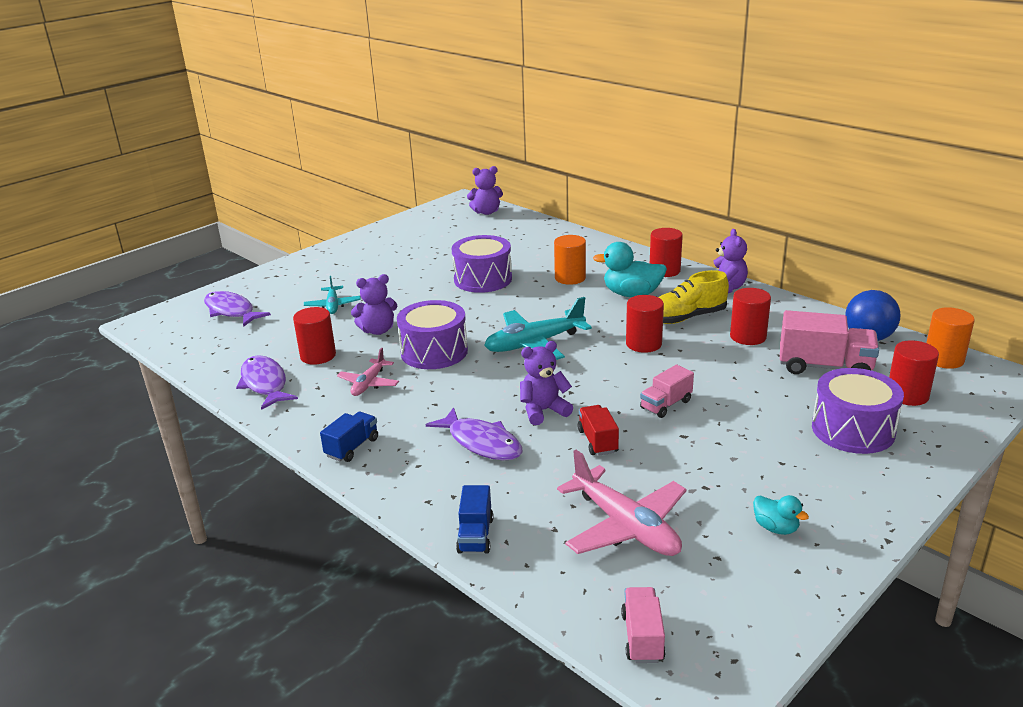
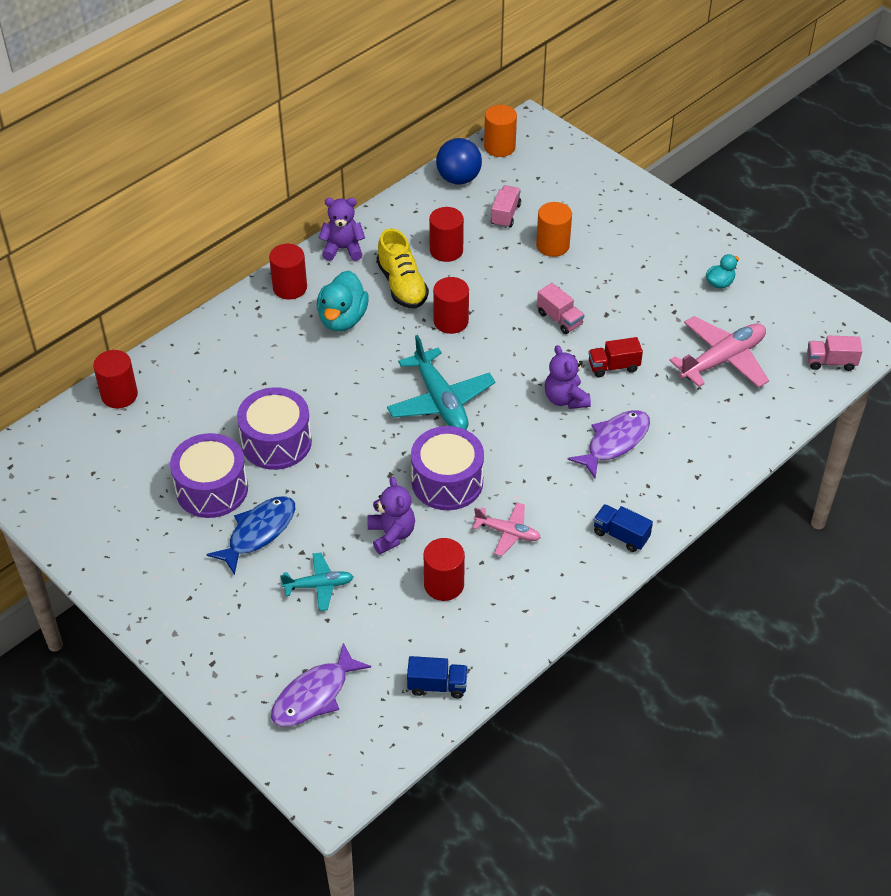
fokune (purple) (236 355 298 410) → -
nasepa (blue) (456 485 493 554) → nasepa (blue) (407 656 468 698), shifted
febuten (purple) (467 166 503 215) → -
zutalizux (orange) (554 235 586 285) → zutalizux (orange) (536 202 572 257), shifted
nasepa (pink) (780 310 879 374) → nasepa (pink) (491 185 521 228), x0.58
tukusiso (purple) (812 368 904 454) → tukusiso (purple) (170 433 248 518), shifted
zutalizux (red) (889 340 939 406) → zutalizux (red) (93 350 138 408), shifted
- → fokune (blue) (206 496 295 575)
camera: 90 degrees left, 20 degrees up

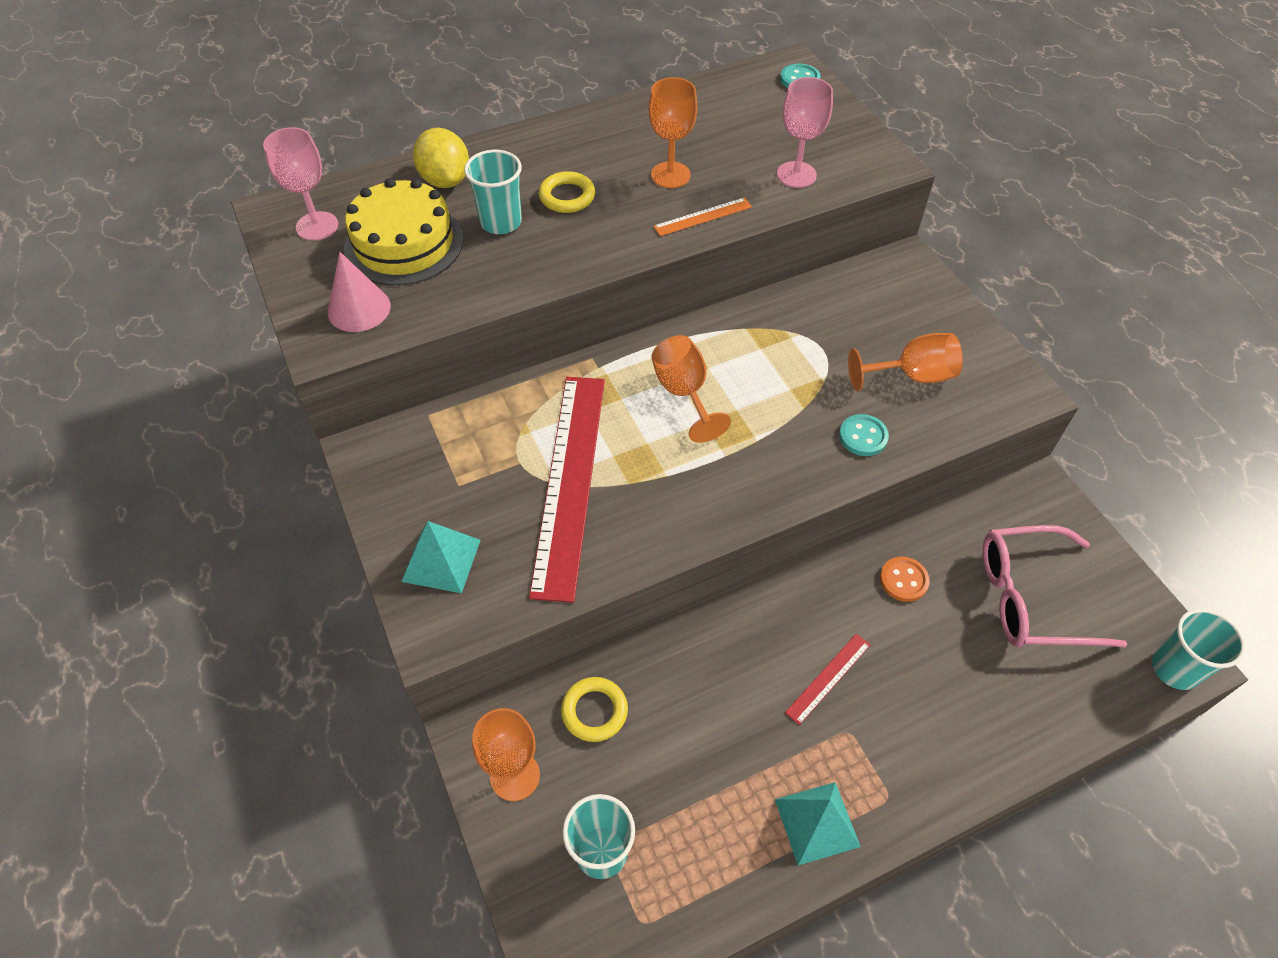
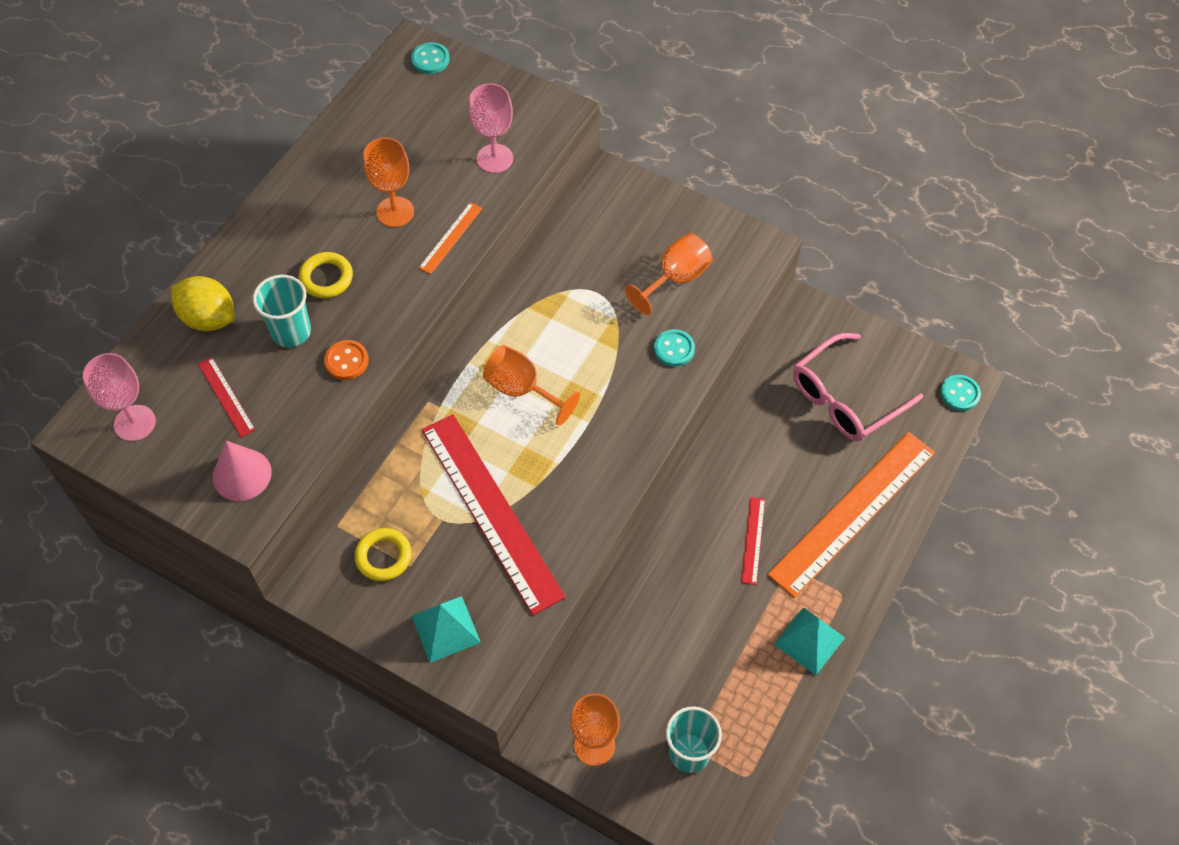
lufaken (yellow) (344 178 464 285) → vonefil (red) (198 357 256 438)
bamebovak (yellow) (561 677 628 742) → bamebovak (yellow) (355 528 412 581), shifted
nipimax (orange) (880 557 930 602) → nipimax (orange) (324 340 369 380), shifted
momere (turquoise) (1152 609 1246 690) → nipimax (turquoise) (940 375 981 411)
- → vonefil (orange) (768 432 935 598)
camera: 35 degrees left, 5 degrees up

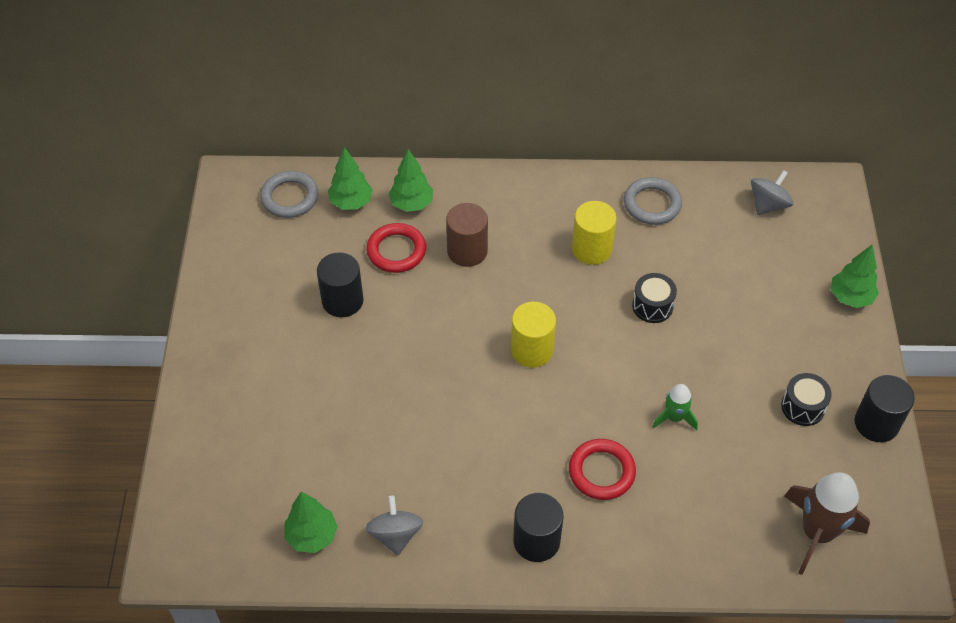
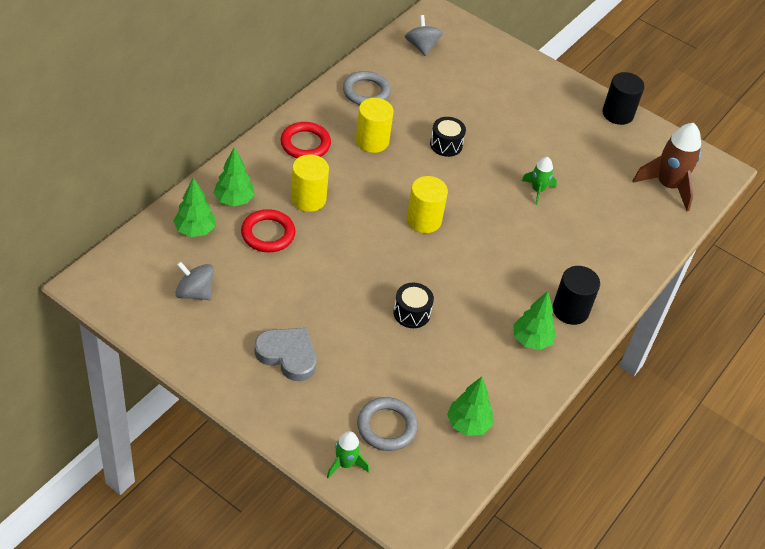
bamebovak (grey) (260 171 318 218) → bamebovak (grey) (357 397 418 451), shifted
zutalizux (black) (317 252 364 318) → -
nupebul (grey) (366 495 423 555) → nupebul (grey) (175 262 214 300), shifted
zutalizux (brown) (446 203 488 267) → zutalizux (yellow) (291 154 329 212)
bamebovak (red) (569 439 636 500) → bamebovak (red) (281 122 331 158), shifted
tukusiso (black) (781 373 832 426) → tukusiso (black) (393 283 434 328), shifted
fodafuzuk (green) (831 245 879 308) → fodafuzuk (green) (513 291 556 350), shifted
- → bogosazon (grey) (254 328 316 381)
- → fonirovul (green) (327 431 369 478)
camera: 60 degrees left, 5 degrees down

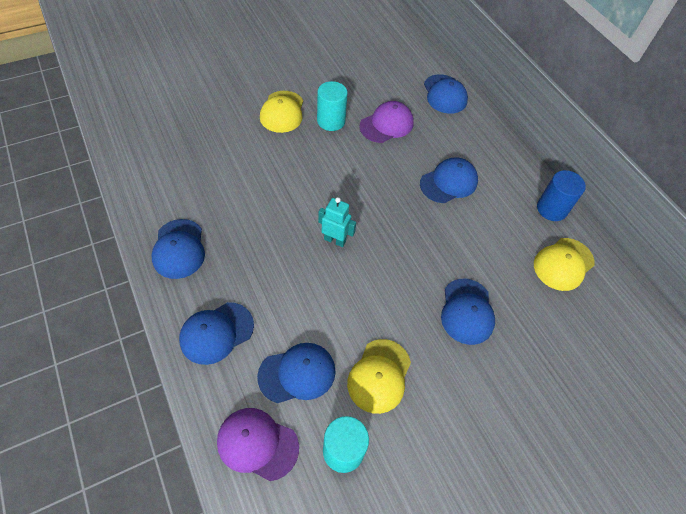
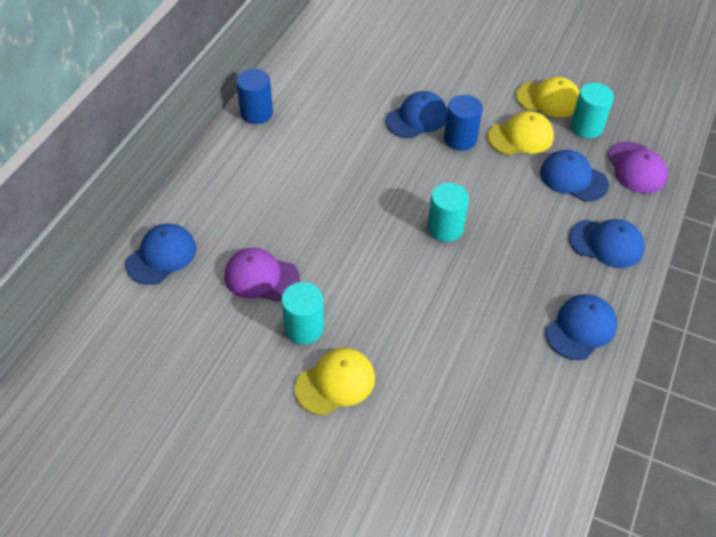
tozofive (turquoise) (318 197 356 247) → zutalizux (turquoise) (427 183 469 242)
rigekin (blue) (420 157 478 203) → -
rigekin (yellow) (534 238 595 291) → rigekin (yellow) (516 77 580 117), shifted
- → zutalizux (blue) (444 95 483 151)
camera: 125 degrees left, 5 degrees down

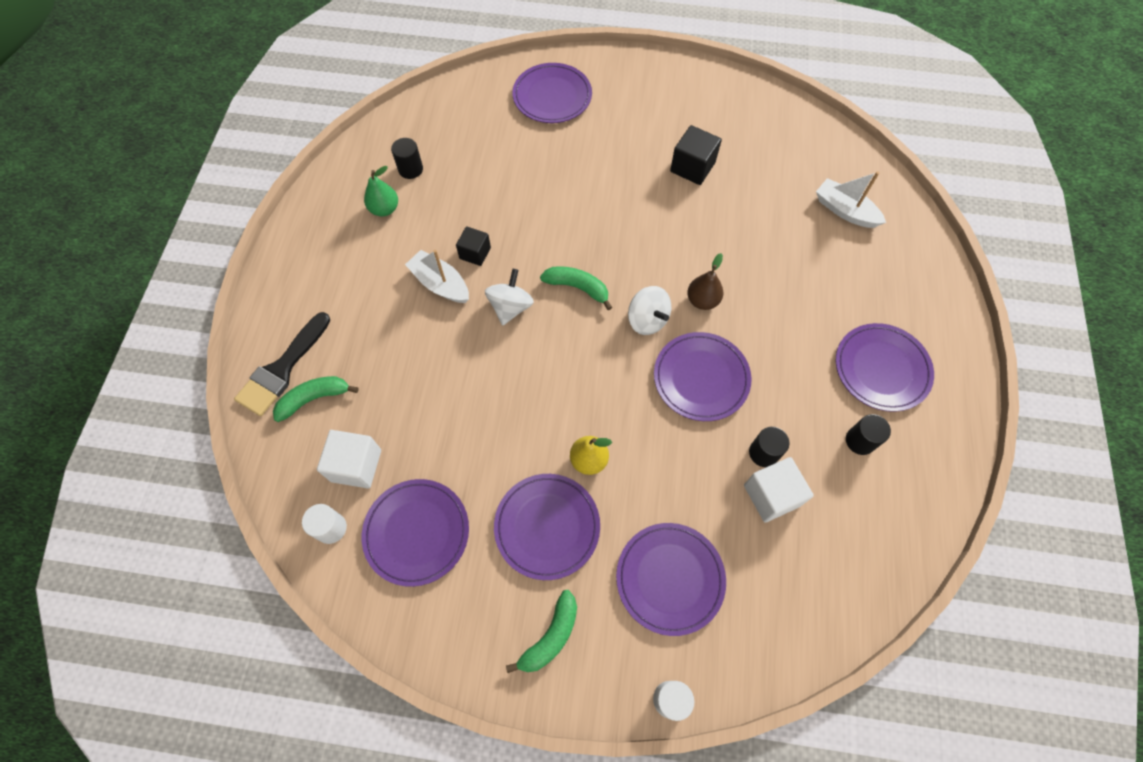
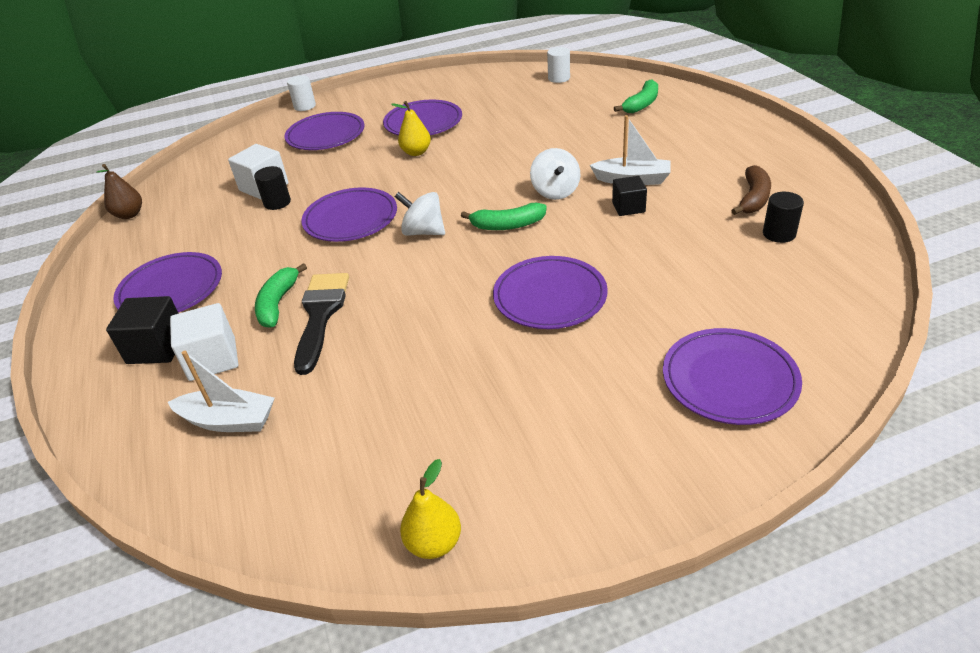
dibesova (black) (234 312 330 416) → dibesova (black) (294 273 349 375), shifted
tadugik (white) (317 430 381 488) → tadugik (white) (170 303 238 381), shifted
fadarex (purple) (362 479 469 587) → fadarex (purple) (493 256 608 329), shifted
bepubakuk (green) (364 166 398 217) → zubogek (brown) (731 165 771 215)
zubogek (green) (506 590 577 673) → zubogek (green) (255 263 307 328), shifted
tadugik (black) (670 125 722 185) → tadugik (black) (106 296 179 364), shifted
bepubakuk (brown) (687 253 723 310) → bepubakuk (brown) (97 164 142 219), shifted
zutalizux (black) (846 414 891 455) → -
- → bepubakuk (yellow) (400 459 461 559)
camera: 155 degrees right, 25 degrees down

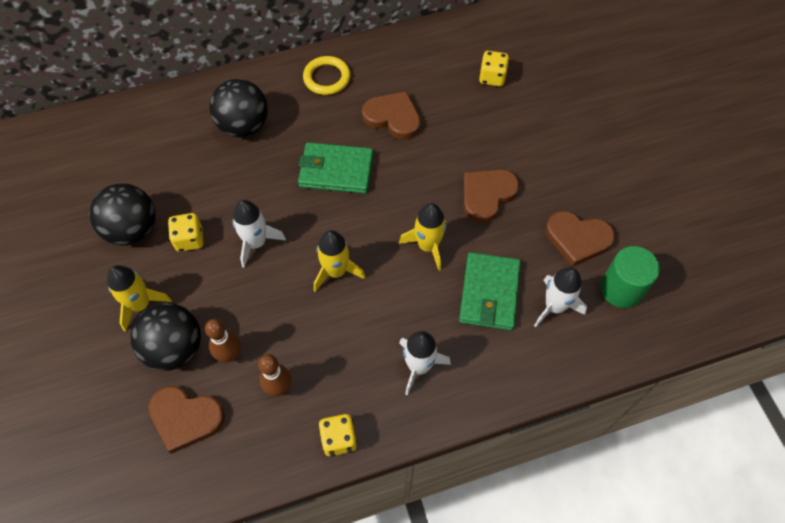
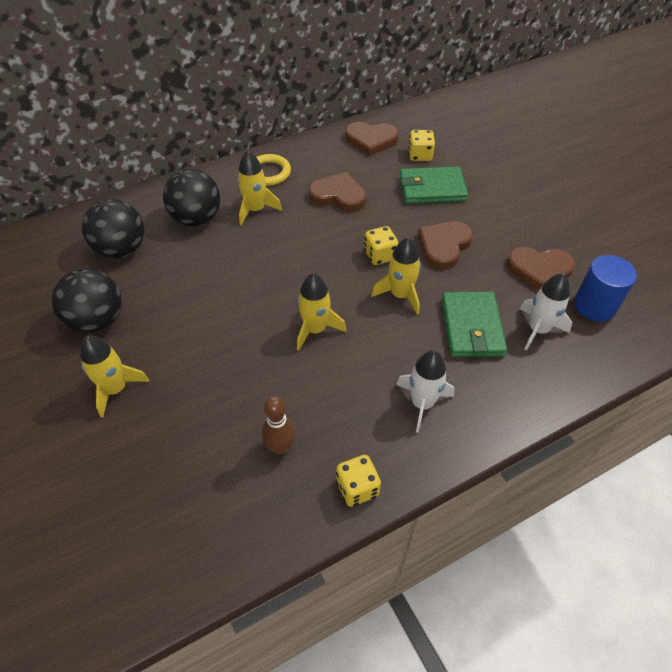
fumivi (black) (131 303 201 371) → fumivi (black) (82 199 144 259), shifted
bogosazon (brown) (148 386 225 454) → bogosazon (brown) (345 122 399 156), shifted
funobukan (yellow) (168 213 204 252) → funobukan (yellow) (364 226 398 265), shifted
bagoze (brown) (205 319 241 362) → -
fonirovul (white) (233 200 286 268) → -
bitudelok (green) (298 142 373 194) → bitudelok (green) (399 167 468 204), shifted
zutalizux (green) (600 246 660 308) → zutalizux (blue) (574 255 637 322)
- → fonirovul (yellow) (237 151 282 225)
camera: 10 degrees left, 10 degrees down

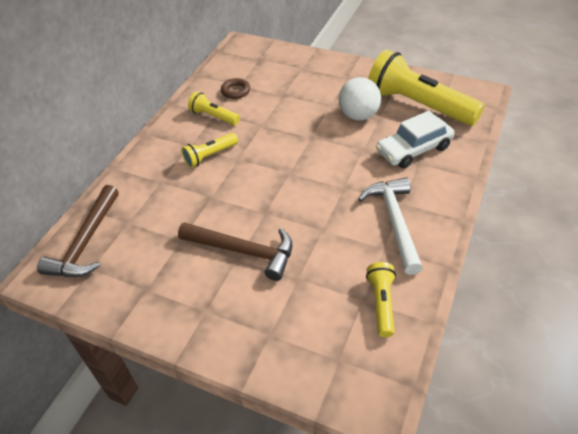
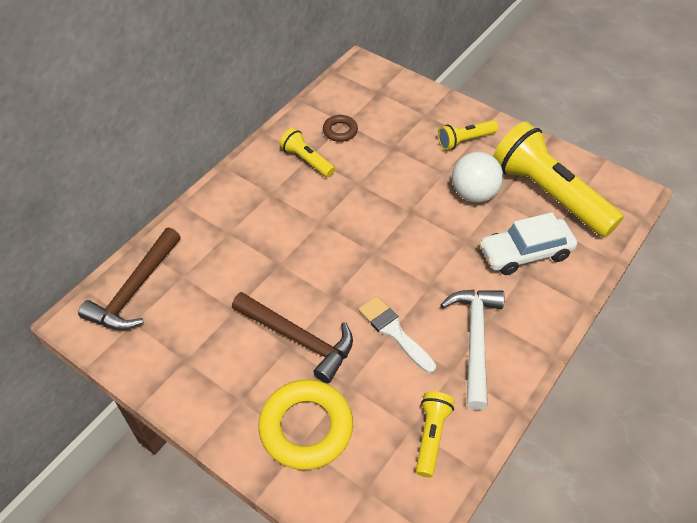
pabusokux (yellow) (181 133 238 168) → pabusokux (yellow) (438 120 498 150), shifted
- → bamebovak (yellow) (258 379 353 470)
- → dibesova (white) (358 296 436 373)
camera: 10 degrees right, 5 degrees up

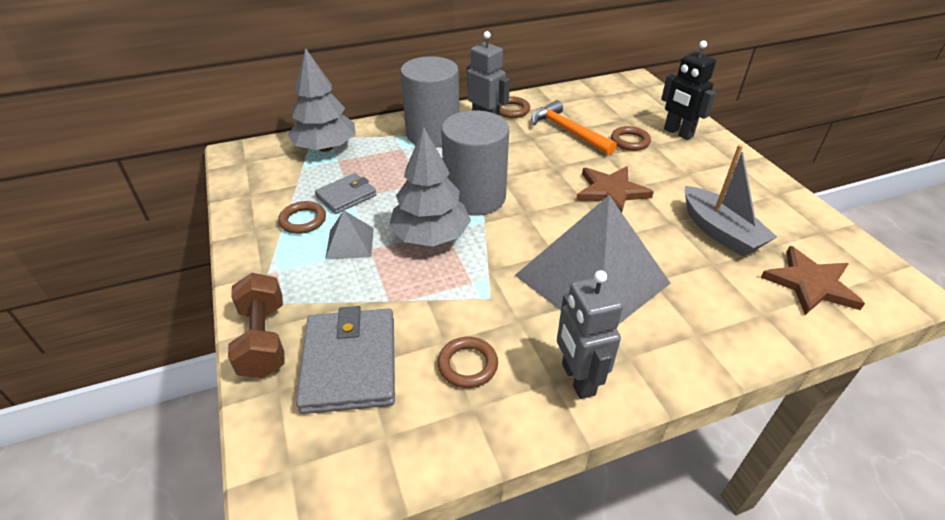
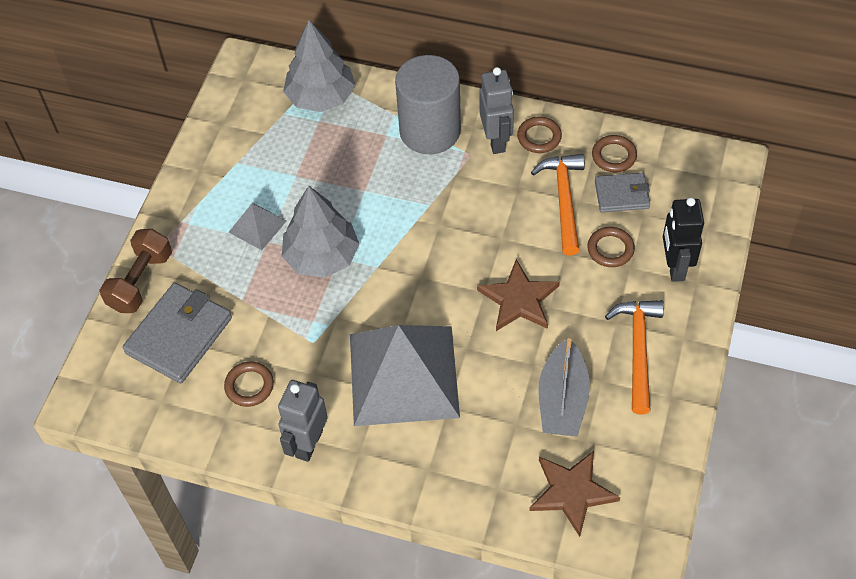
bamebovak (brown) (278 201 326 234) → bamebovak (brown) (592 135 637 172), shifted
bitudelok (grey) (315 173 377 214) → bitudelok (grey) (595 173 650 212), shifted
zutalizux (grey) (441 110 509 216) → -
- → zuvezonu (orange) (605 300 664 415)
camera: 40 degrees right, 15 degrees up

